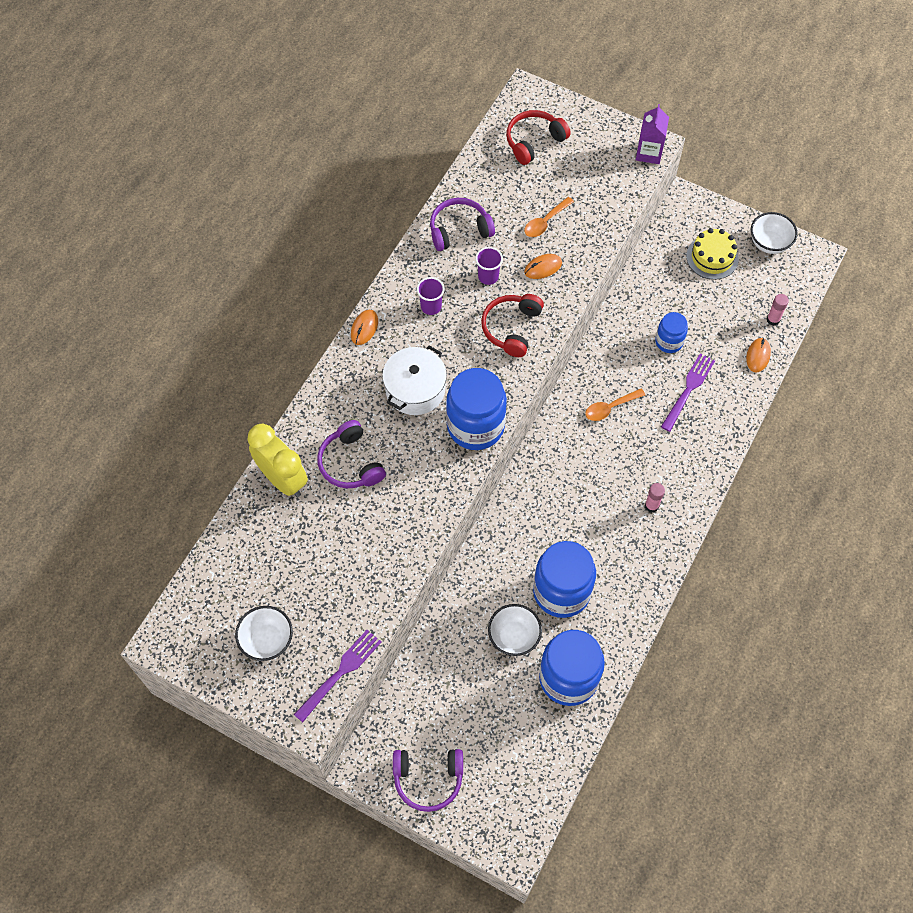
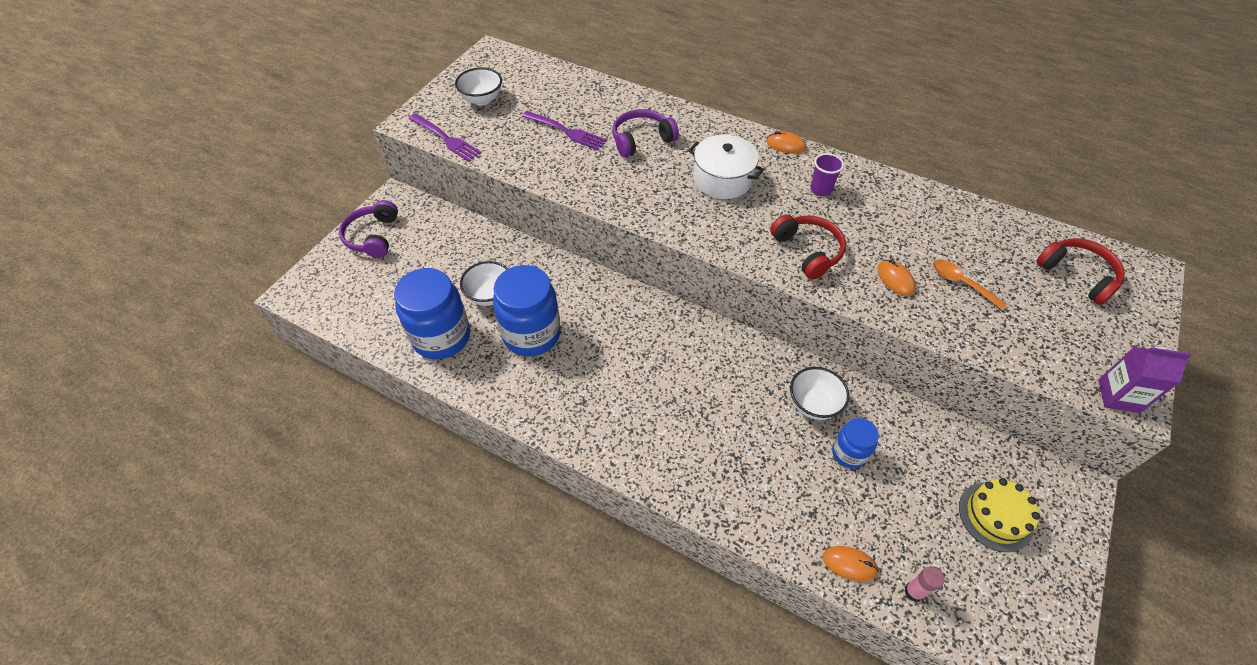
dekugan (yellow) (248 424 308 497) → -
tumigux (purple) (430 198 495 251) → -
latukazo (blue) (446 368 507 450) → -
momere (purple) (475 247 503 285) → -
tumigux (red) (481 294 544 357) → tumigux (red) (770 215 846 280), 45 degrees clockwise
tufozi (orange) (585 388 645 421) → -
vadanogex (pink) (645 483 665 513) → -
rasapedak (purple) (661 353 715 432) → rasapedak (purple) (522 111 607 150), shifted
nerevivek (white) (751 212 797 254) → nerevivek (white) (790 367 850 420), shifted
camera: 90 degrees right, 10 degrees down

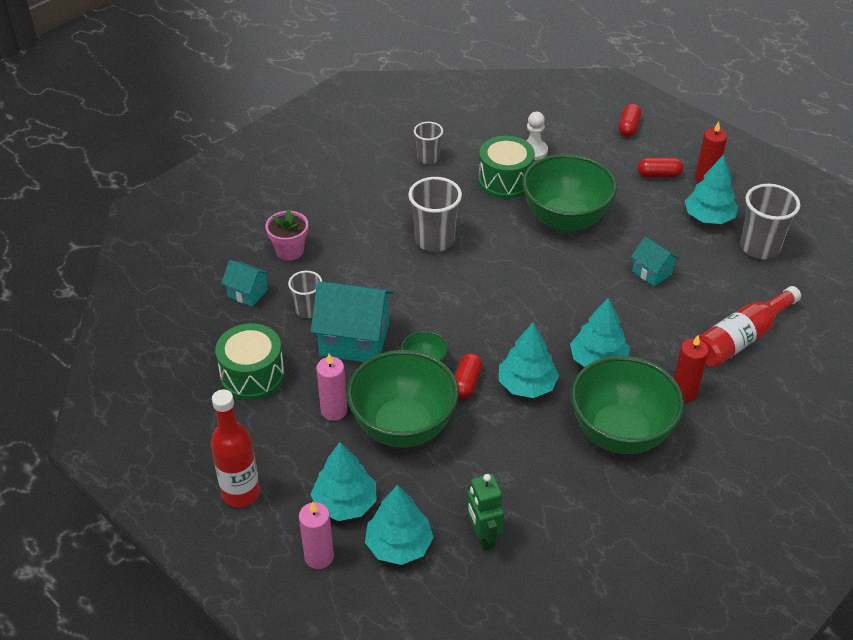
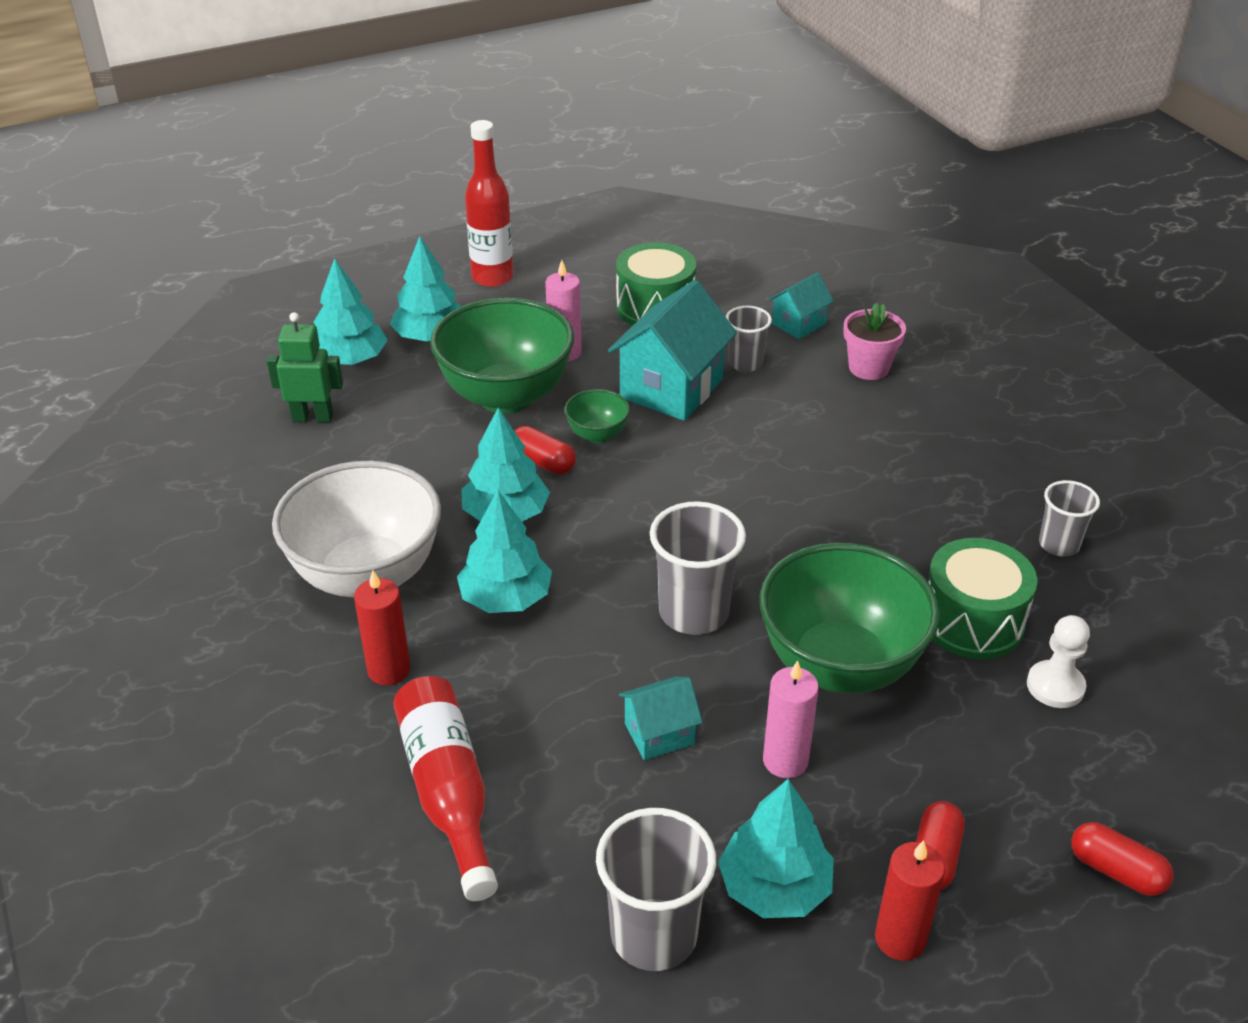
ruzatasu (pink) (299 502 334 569) → ruzatasu (pink) (763 660 819 778), shifted
momere (grey) (408 177 462 252) → momere (grey) (650 501 746 635), shifted
nerevivek (green) (571 356 684 454) → nerevivek (white) (272 461 441 597)
camera: 110 degrees right, 5 degrees down

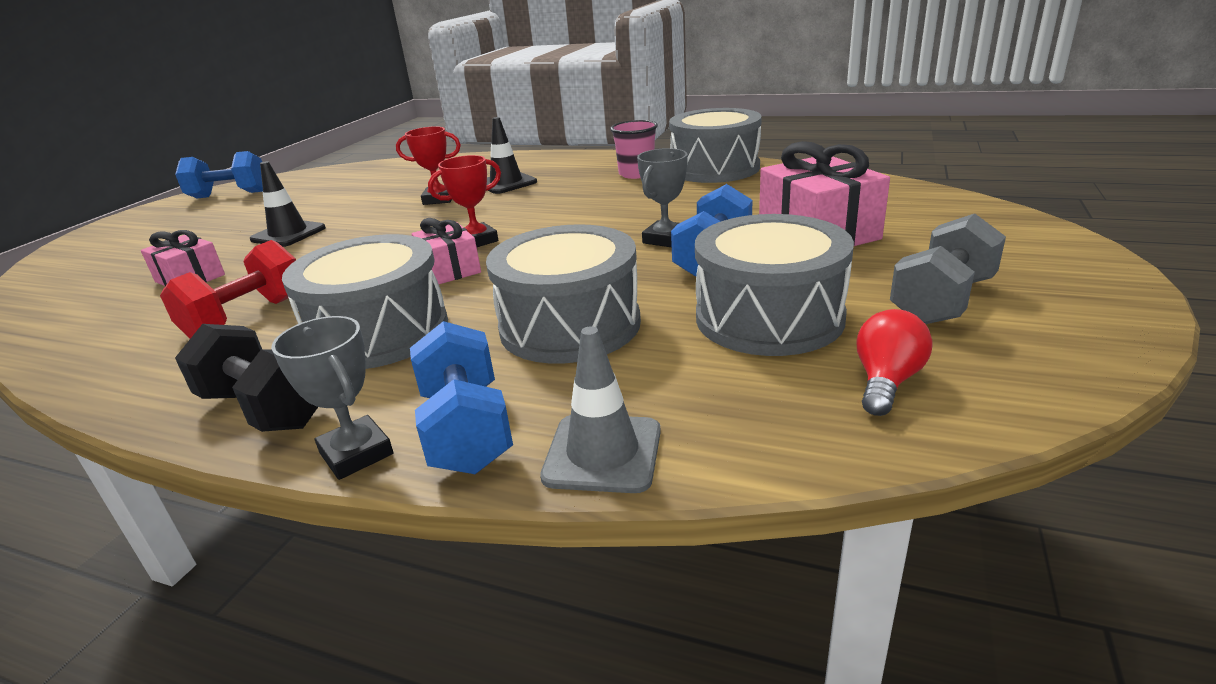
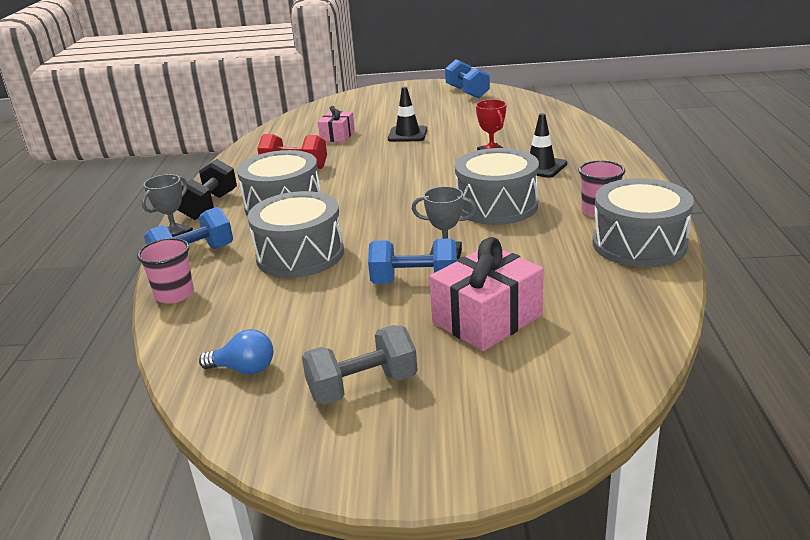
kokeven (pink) (412 218 481 284) → -
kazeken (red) (428 155 501 247) → -
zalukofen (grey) (540 326 661 493) → momere (pink) (137 238 194 303)
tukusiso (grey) (695 214 854 356) → tukusiso (grey) (455 148 539 225), shifted
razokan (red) (856 309 932 416) → razokan (blue) (199 329 274 375)
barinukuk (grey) (890 214 1006 324) → barinukuk (grey) (302 325 418 405), 45 degrees counterclockwise
camera: 70 degrees right, 0 degrees up

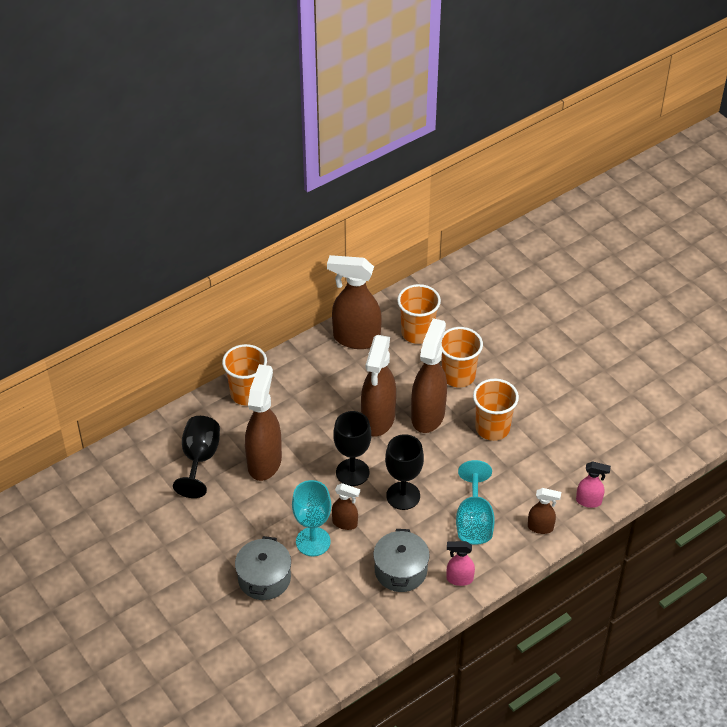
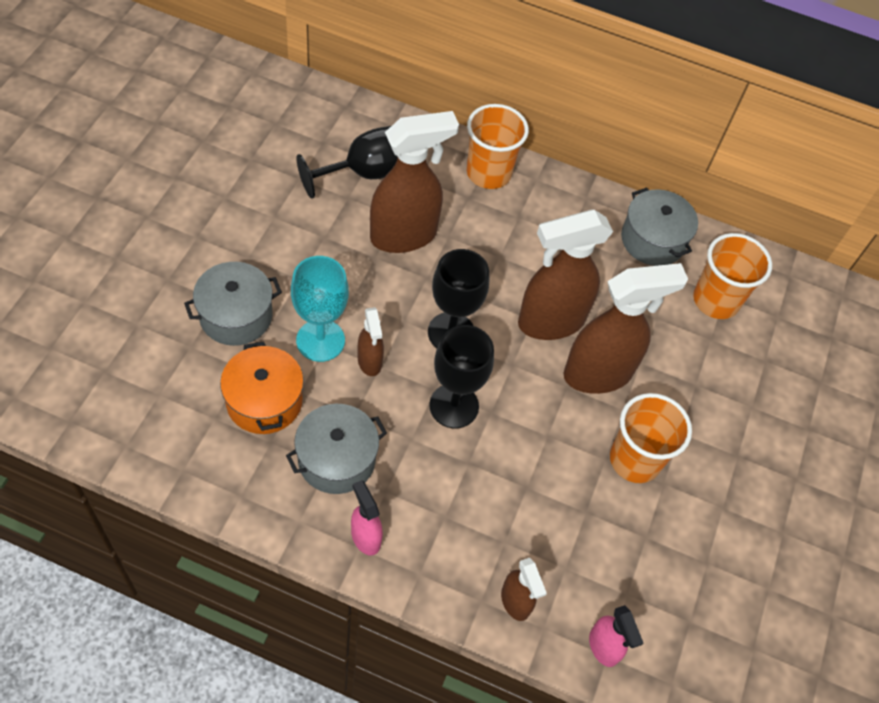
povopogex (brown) (327 255 382 349) → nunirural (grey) (621 187 698 266)
momere (orange) (440 327 483 387) → -
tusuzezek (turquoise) (456 460 495 545) → -
- → nunirural (orange) (220 341 304 434)
camera: 50 degrees right, 10 degrees up

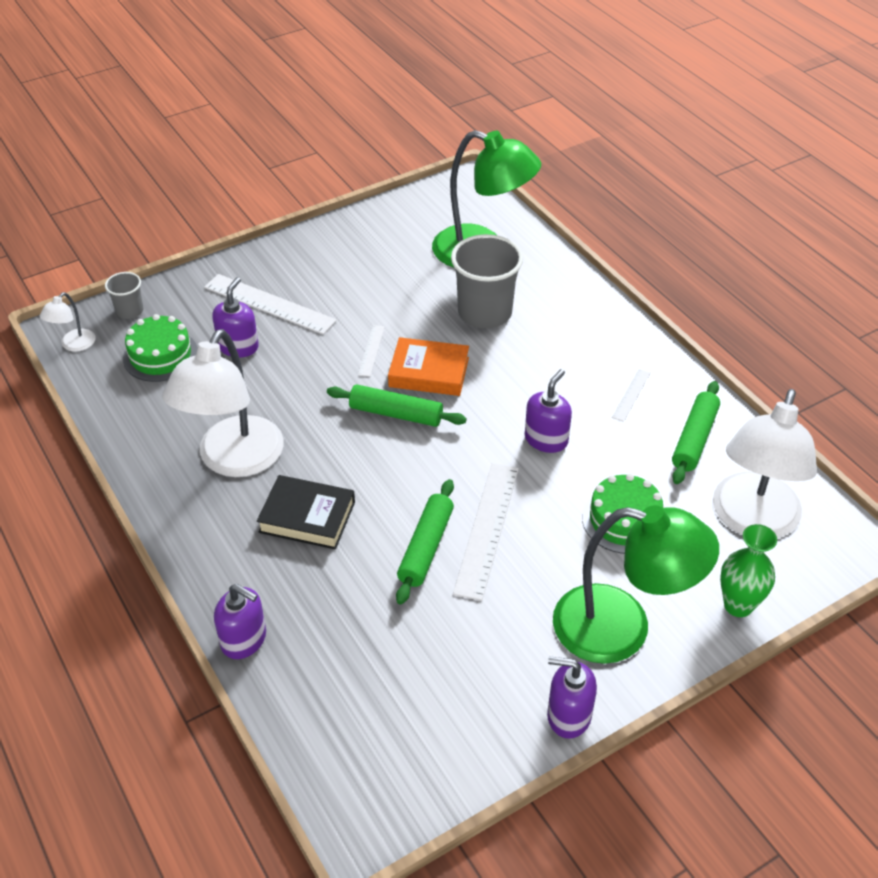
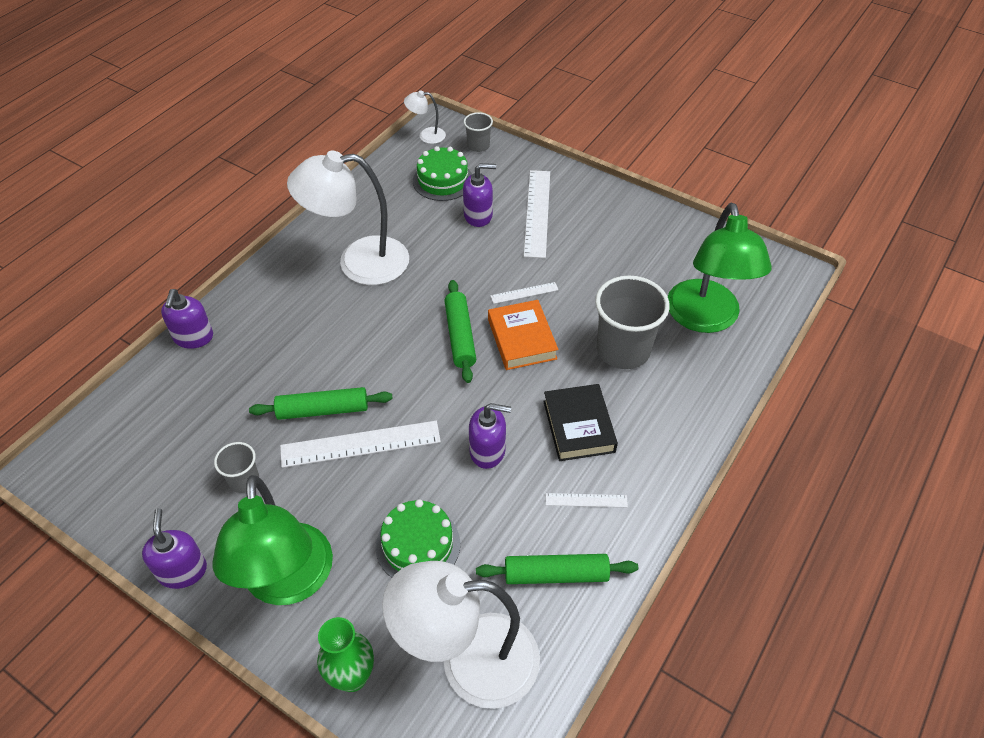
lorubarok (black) (257 475 355 550) → lorubarok (black) (543 384 618 461), shifted
- → momere (grey) (214 442 259 493)
camera: 65 degrees right, 5 degrees up

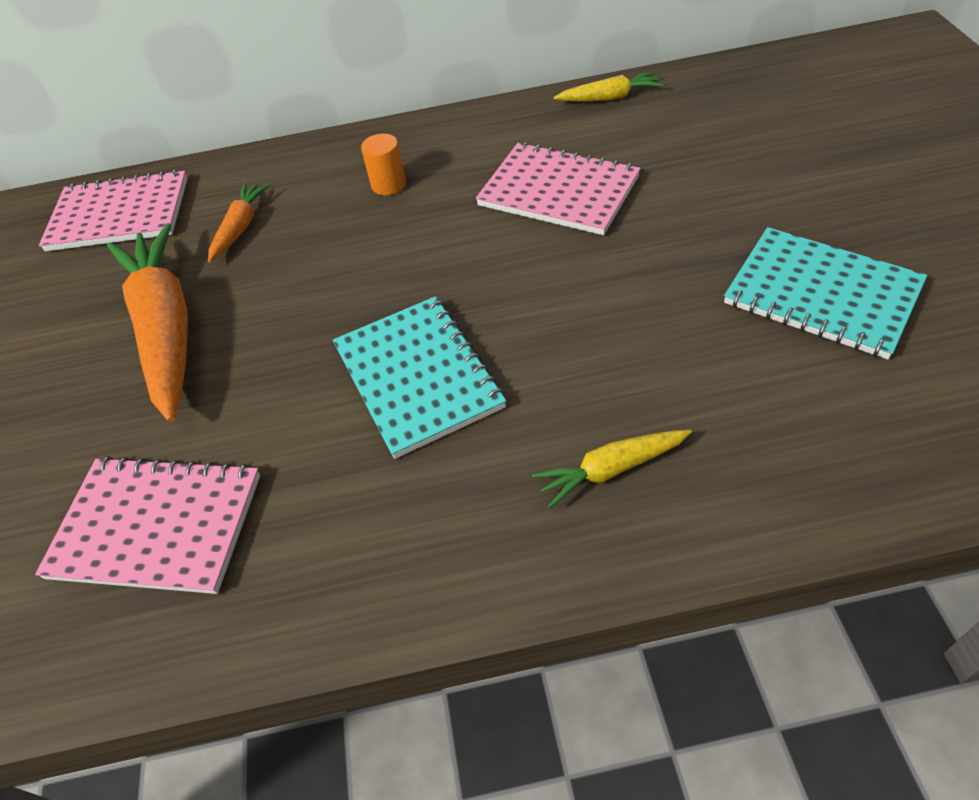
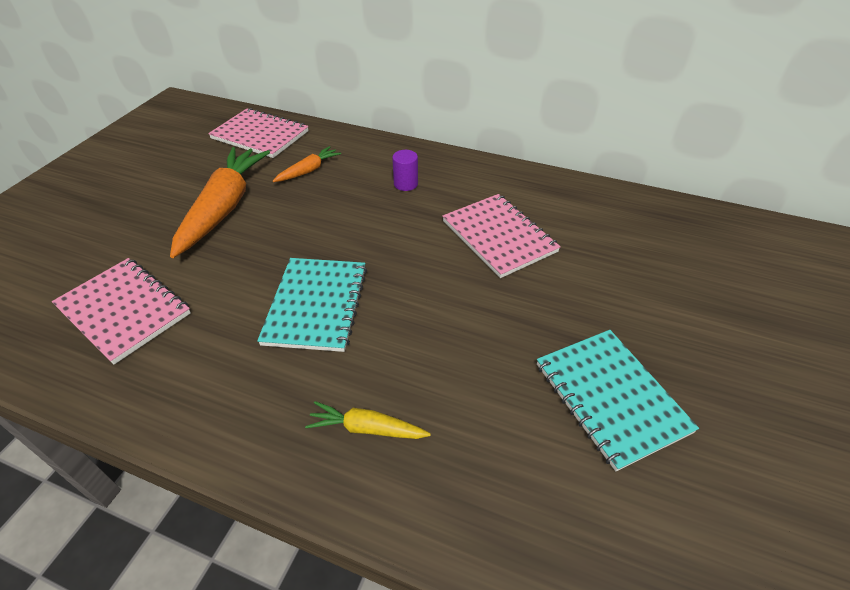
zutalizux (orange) (361 134 406 195) → zutalizux (purple) (392 150 418 191)
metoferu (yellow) (554 71 663 102) → -
camera: 25 degrees right, 5 degrees down

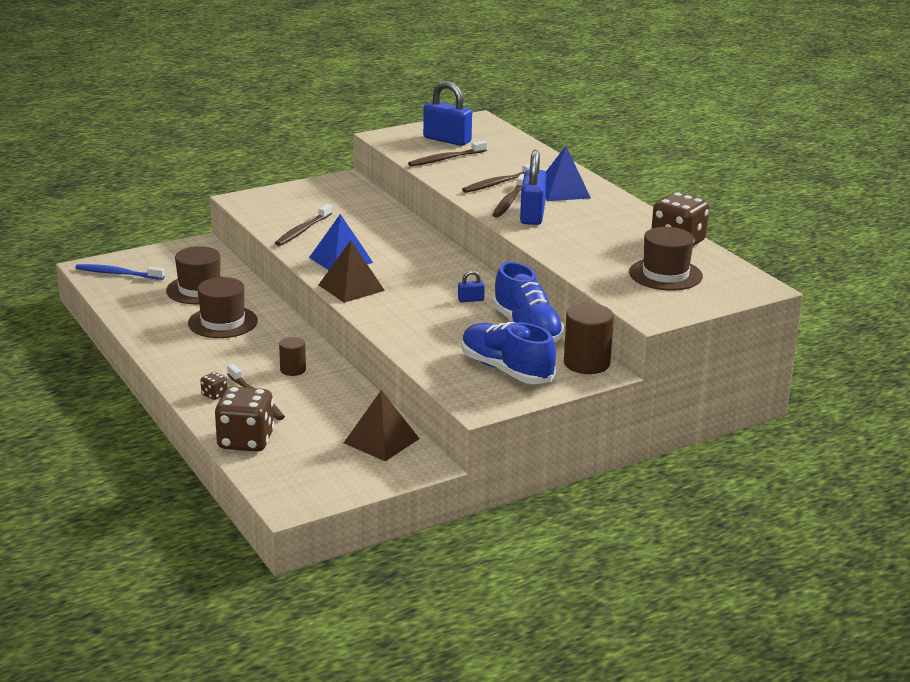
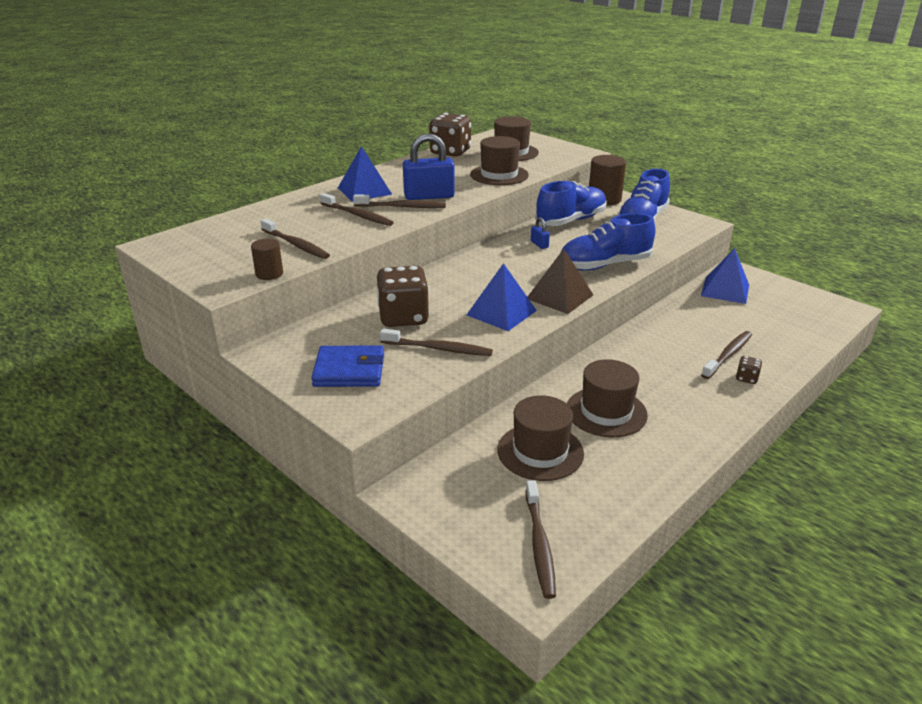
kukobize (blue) (76 264 165 280) → kukobize (brown) (526 480 556 599)
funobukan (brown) (215 387 275 452) → funobukan (brown) (377 266 430 327), shifted
zutalizux (brown) (279 337 306 376) → zutalizux (brown) (251 239 283 280), shifted
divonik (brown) (344 390 420 461) → divonik (blue) (701 248 749 304)
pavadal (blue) (423 81 472 146) → -
- → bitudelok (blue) (311 345 384 387)
- → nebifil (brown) (470 136 529 185)
- → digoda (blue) (561 213 655 271)
camera: 105 degrees left, 5 degrees up

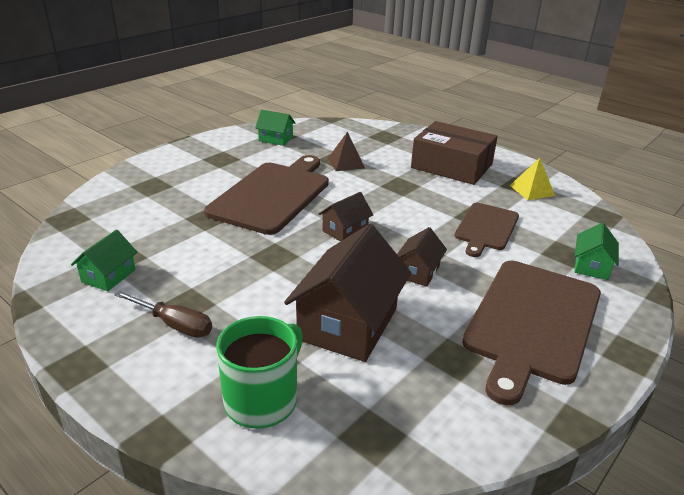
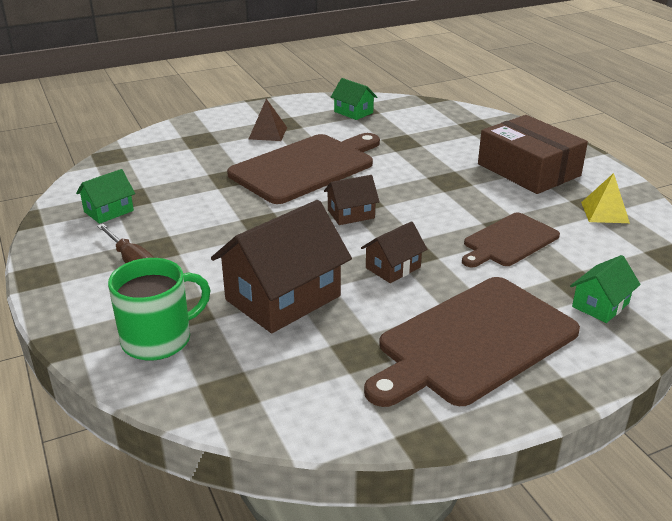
divonik (brown) (328 131 365 171) → divonik (brown) (249 99 287 141), shifted
camera: 25 degrees right, 0 degrees up

